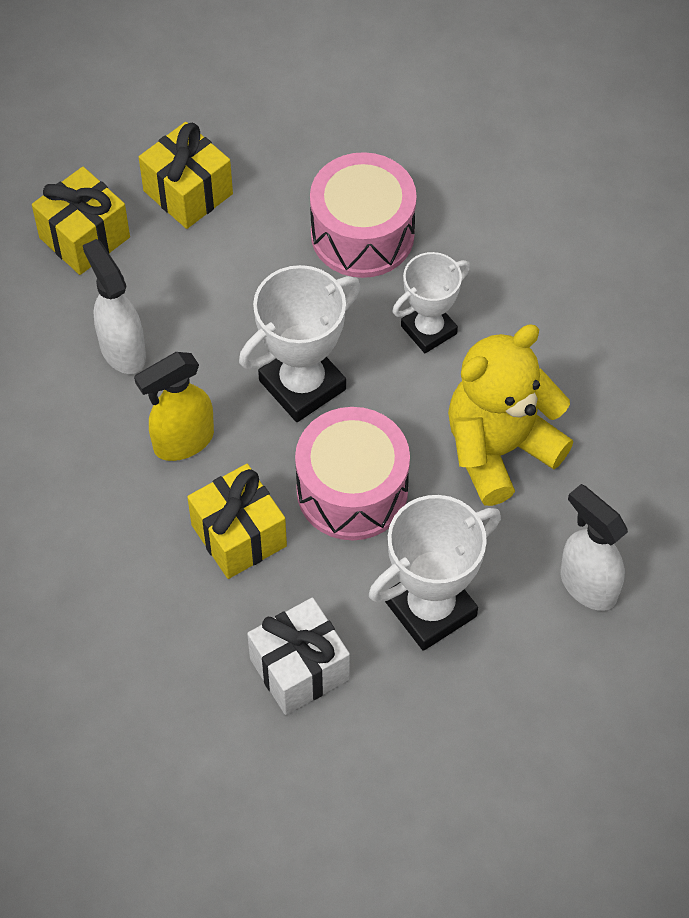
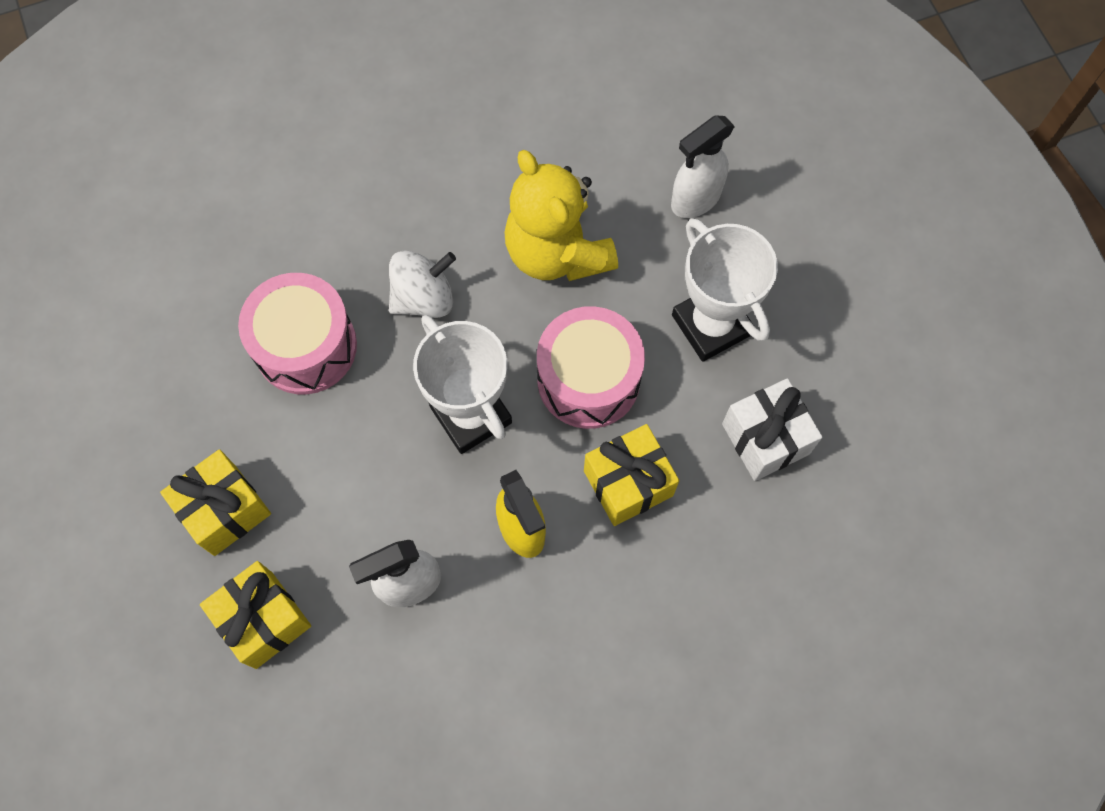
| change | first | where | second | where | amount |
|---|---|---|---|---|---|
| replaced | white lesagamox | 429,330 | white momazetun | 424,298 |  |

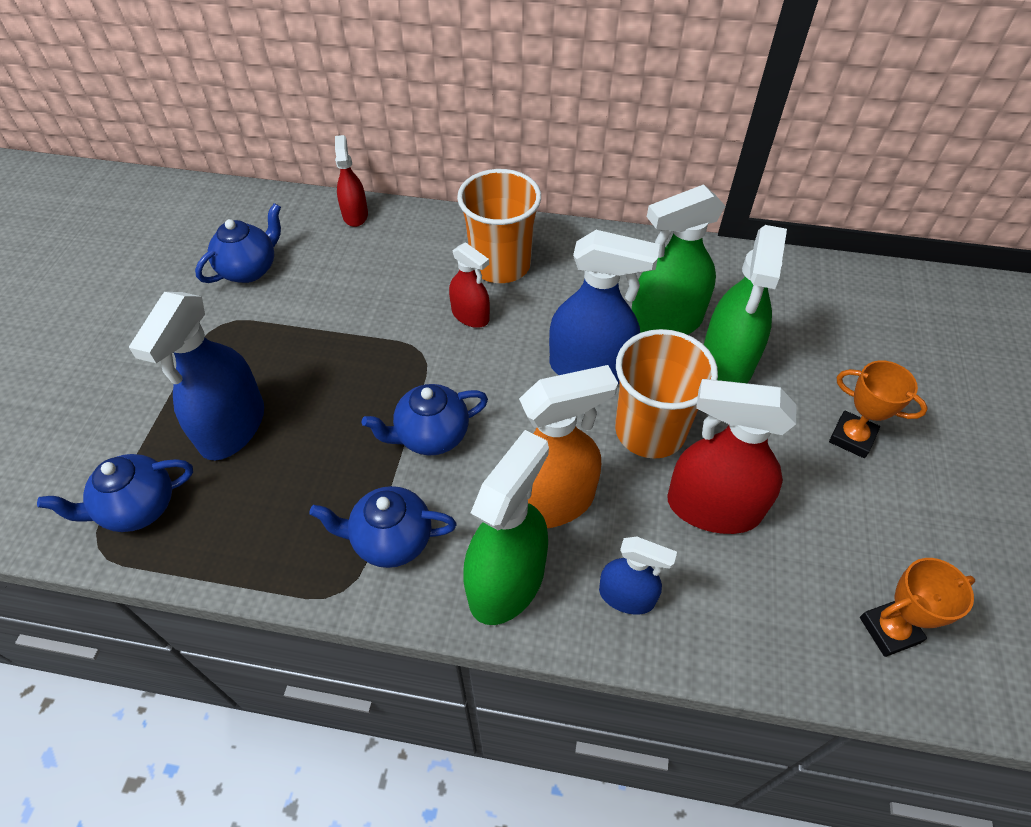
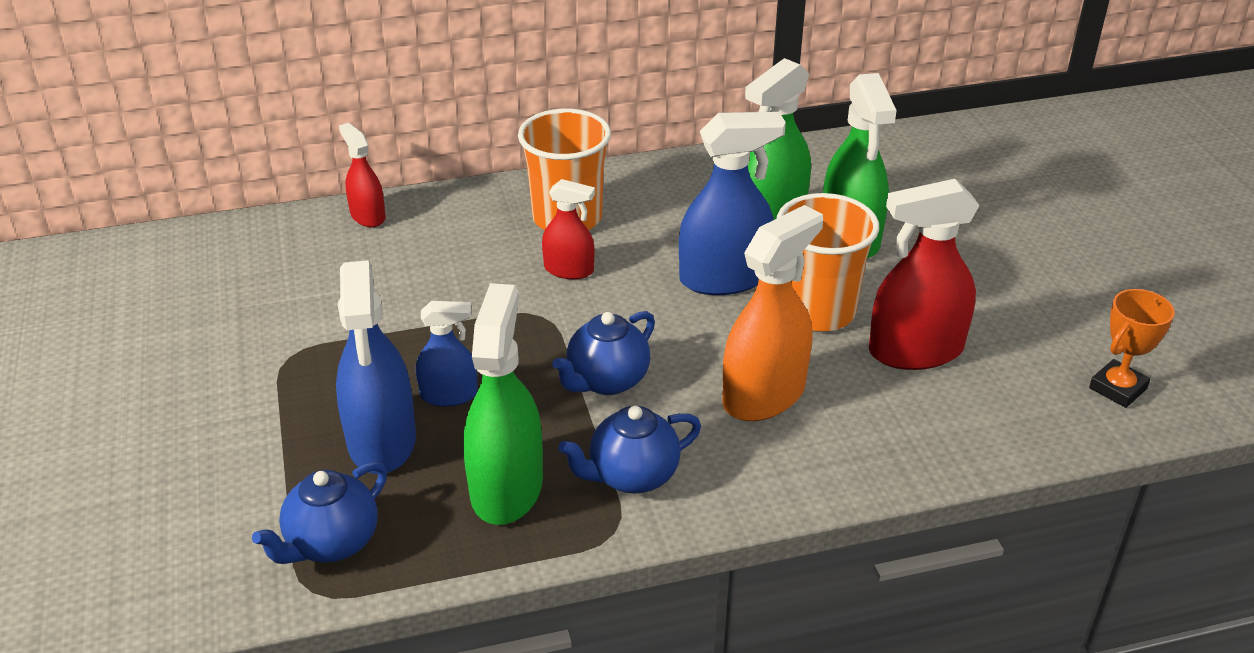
| change | first | where | second | where | amount |
|---|---|---|---|---|---|
| removed | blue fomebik | 250,269 |  |  |  |
| moved | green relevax | 507,581 |  | 506,488 |  |
| moved | blue relevax | 626,596 |  | 449,395 |  |
| removed | orange lesagamox | 852,437 |  |  |  |

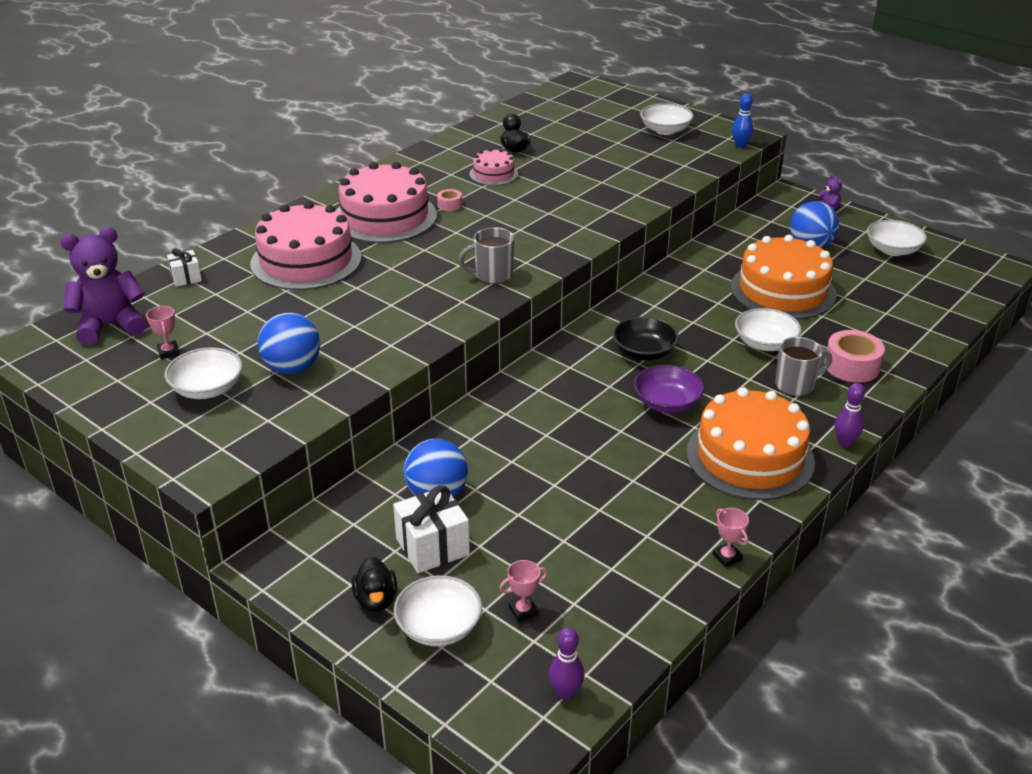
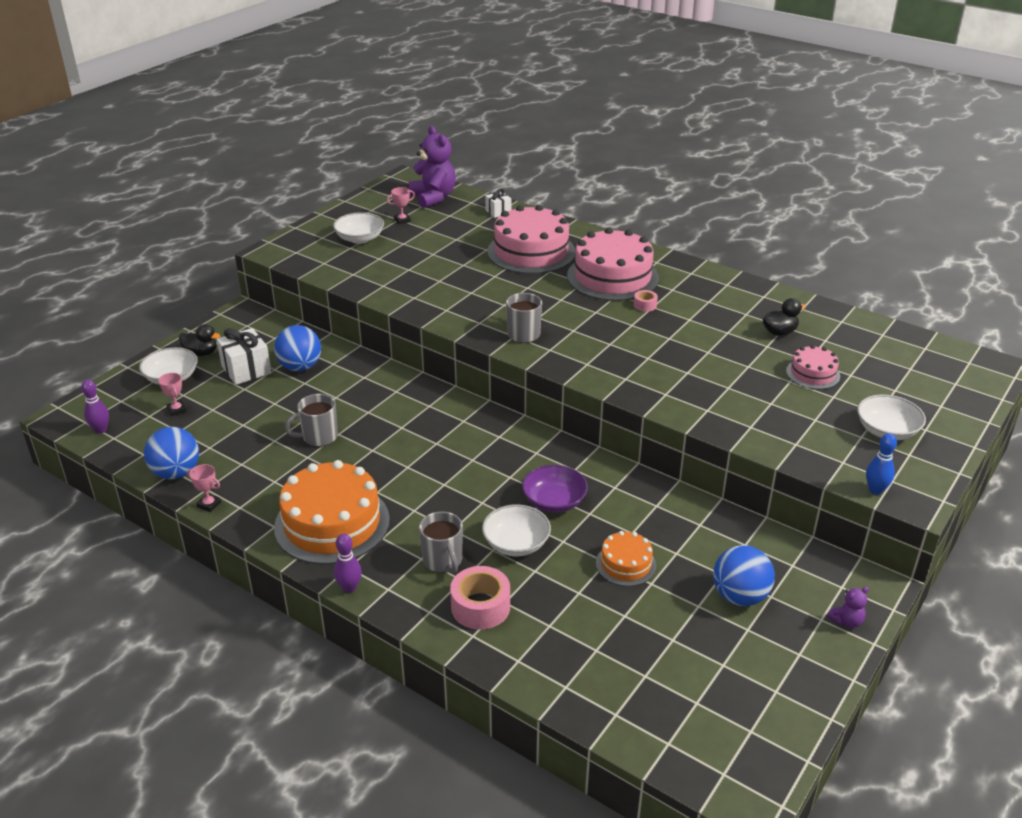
| change | first | where | second | where | amount |
|---|---|---|---|---|---|
| moved | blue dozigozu | 292,368 |  | 176,473 |  |
| turned | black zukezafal | 376,600 |  | 201,353 | 150 degrees counterclockwise |
| moved | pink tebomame | 493,174 |  | 813,373 |  |
| removed | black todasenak | 644,352 |  |  |  |
| moved | purple todasenak | 667,403 |  | 554,501 |  |
| turned | pink lesagamox | 727,557 |  | 209,504 | 60 degrees clockwise |
| resized | orange tebomame | 783,290 |  | 626,564 | x0.50 |
| removed | white todasenak | 893,250 |  |  |  |
| added |  |  | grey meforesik | 319,437 |  |

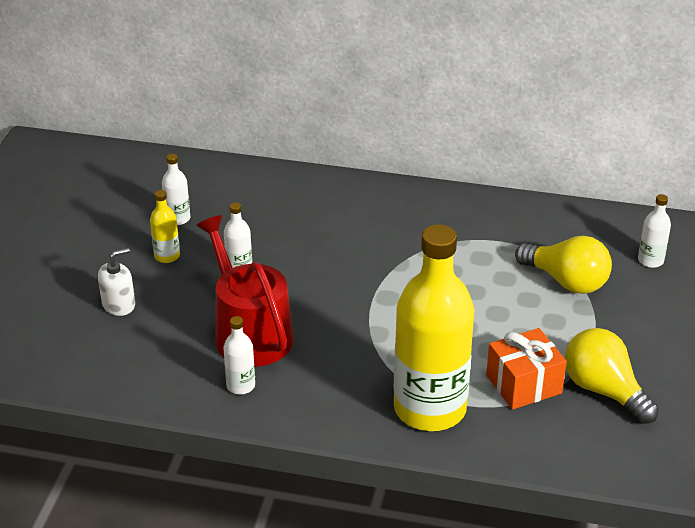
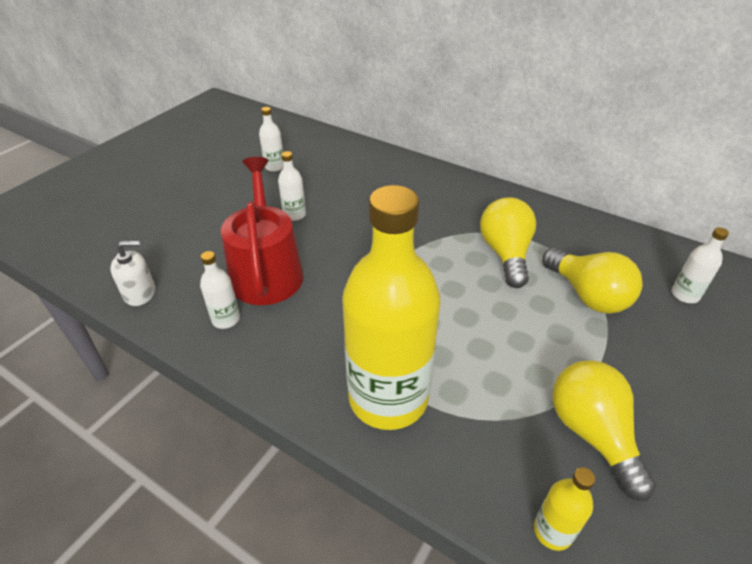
| change | first | where | second | where | amount |
|---|---|---|---|---|---|
| moved | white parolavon | 119,304 |  | 140,293 |  |
| moved | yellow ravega | 167,256 |  | 552,531 |  |
| removed | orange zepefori | 523,384 |  |  |  |
| added |  |  | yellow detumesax | 505,254 |  |

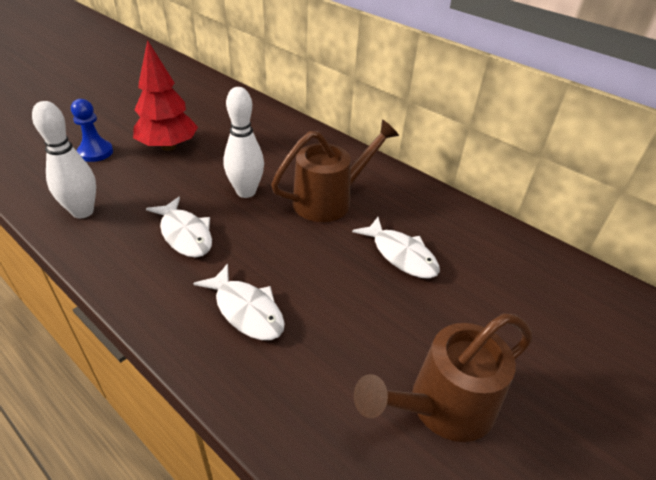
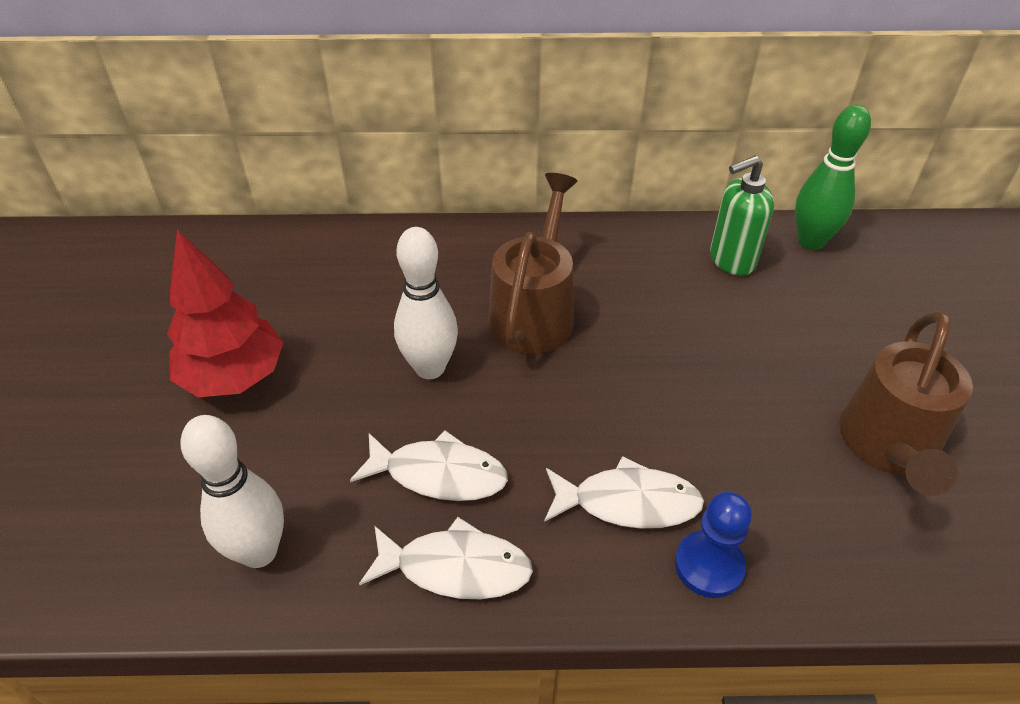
| change | first | where | second | where | amount |
|---|---|---|---|---|---|
| moved | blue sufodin | 95,152 |  | 709,565 |  |
| moved | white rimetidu | 401,255 |  | 455,567 |  |
| added |  |  | green parolavon | 731,260 |  |
| added |  |  | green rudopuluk | 810,241 |  |

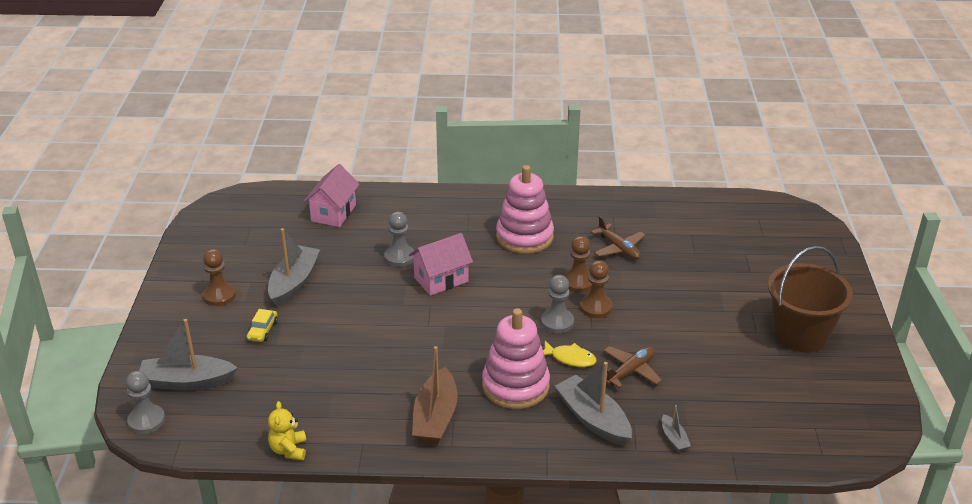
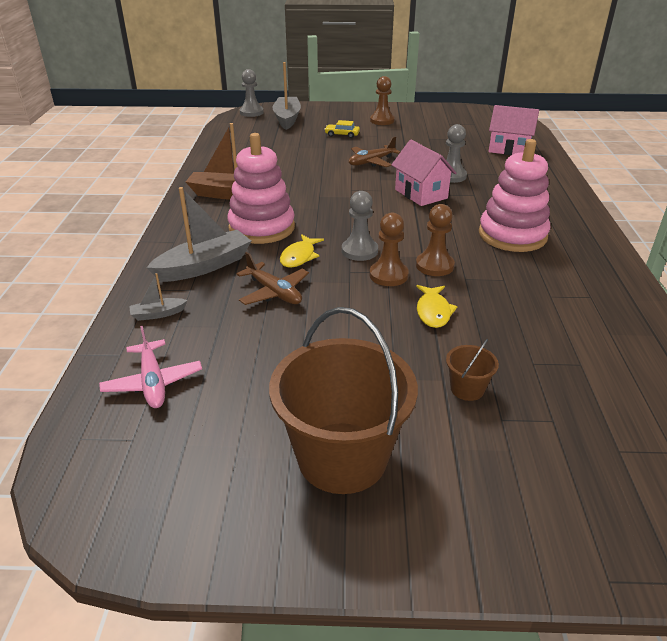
| change | first | where | second | where | amount |
|---|---|---|---|---|---|
| removed | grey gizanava | 294,283 |  |  |  |
| removed | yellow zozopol | 289,450 |  |  |  |
| moved | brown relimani | 618,248 |  | 371,162 |  |
| added |  |  | pink relimani | 153,382 |  |
| added |  |  | yellow rimetidu | 433,311 |  |
| added |  |  | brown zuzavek | 467,389 |  |

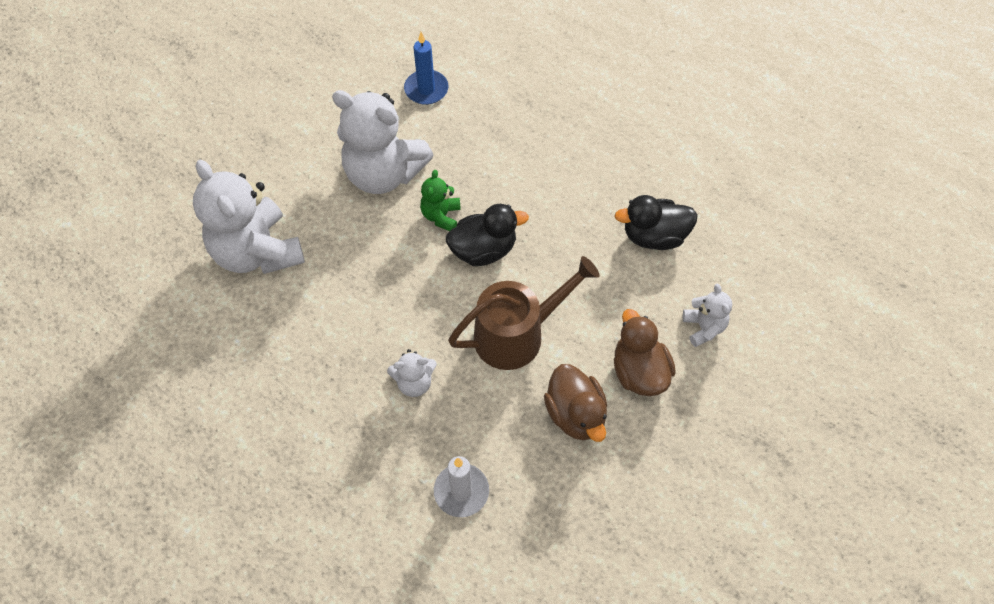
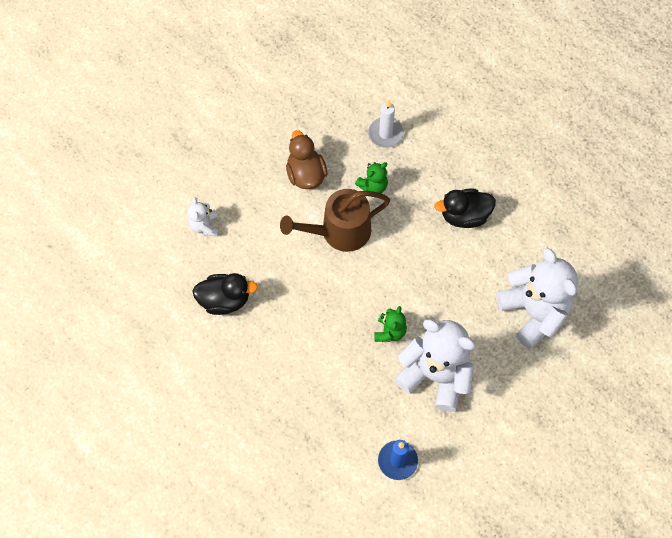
| change | first | where | second | where | amount |
|---|---|---|---|---|---|
| removed | white zozopol | 414,382 |  |  |  |
| moved | black zukezafal | 483,250 |  | 464,216 |  |
| removed | brown zukezafal | 639,371 |  |  |  |
| added |  |  | green zozopol | 373,186 |  |

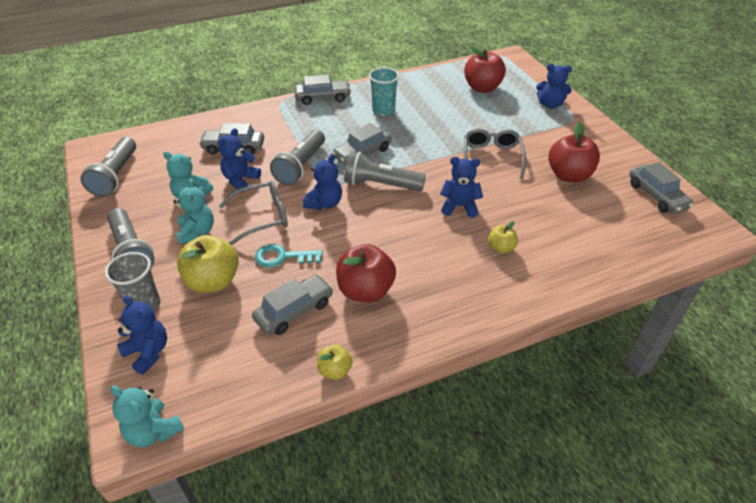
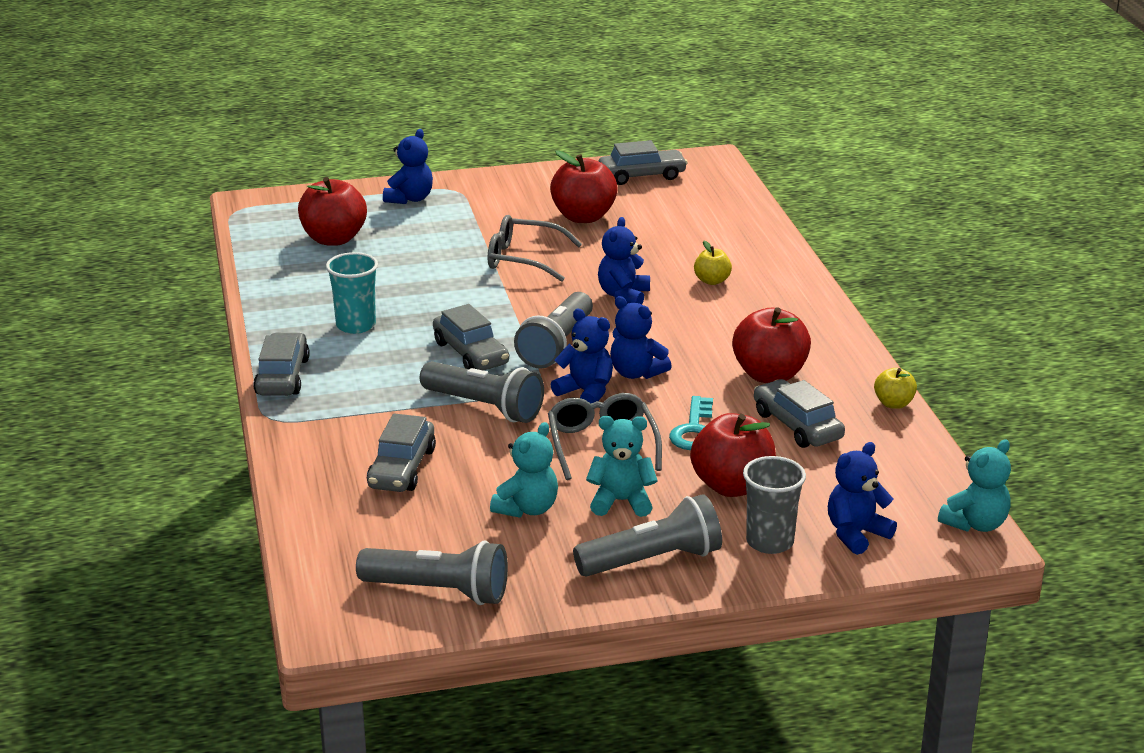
| change | first | where | second | where | amount |
|---|---|---|---|---|---|
| recoloured | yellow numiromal | 213,281 | red numiromal | 732,486 |  |
| moved | blue zozopol | 240,180 |  | 636,373 |  |

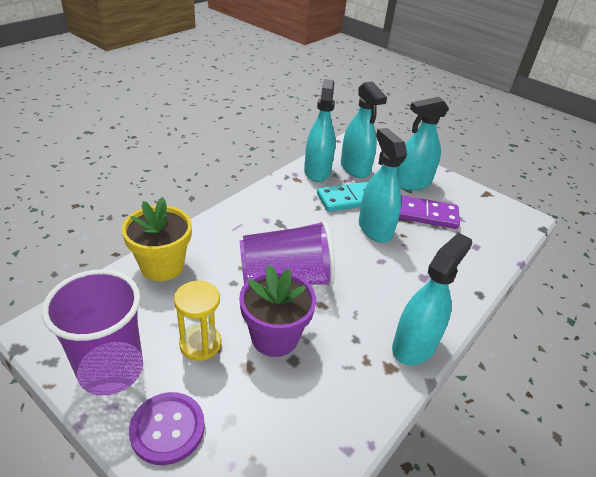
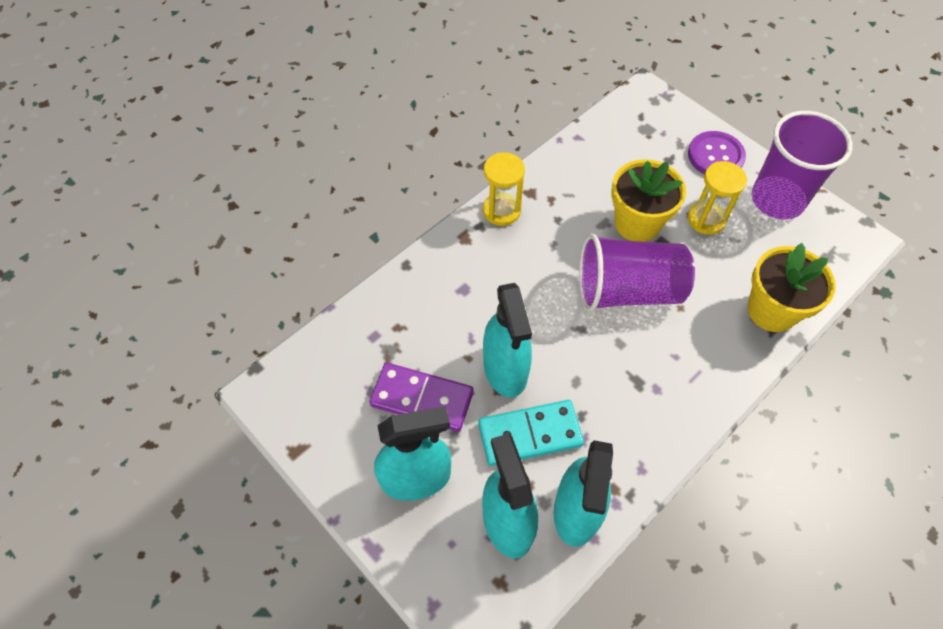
| change | first | where | second | where | amount |
|---|---|---|---|---|---|
| recoloured | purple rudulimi | 274,337 | yellow rudulimi | 637,223 |  |
| replaced | turquoise relevax | 414,345 | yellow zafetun | 501,210 |  |

